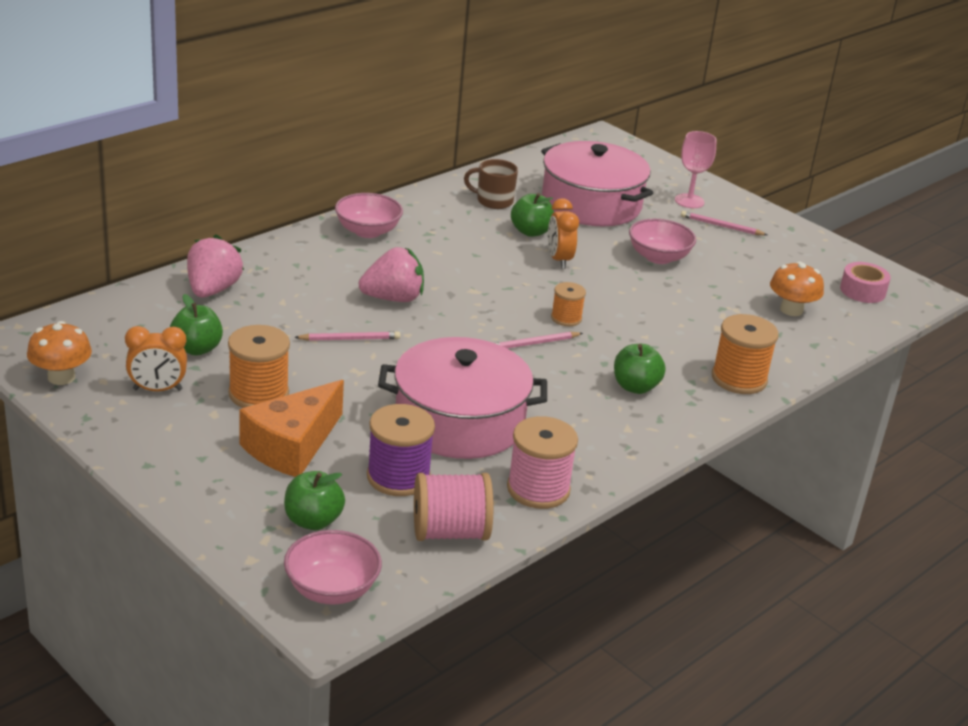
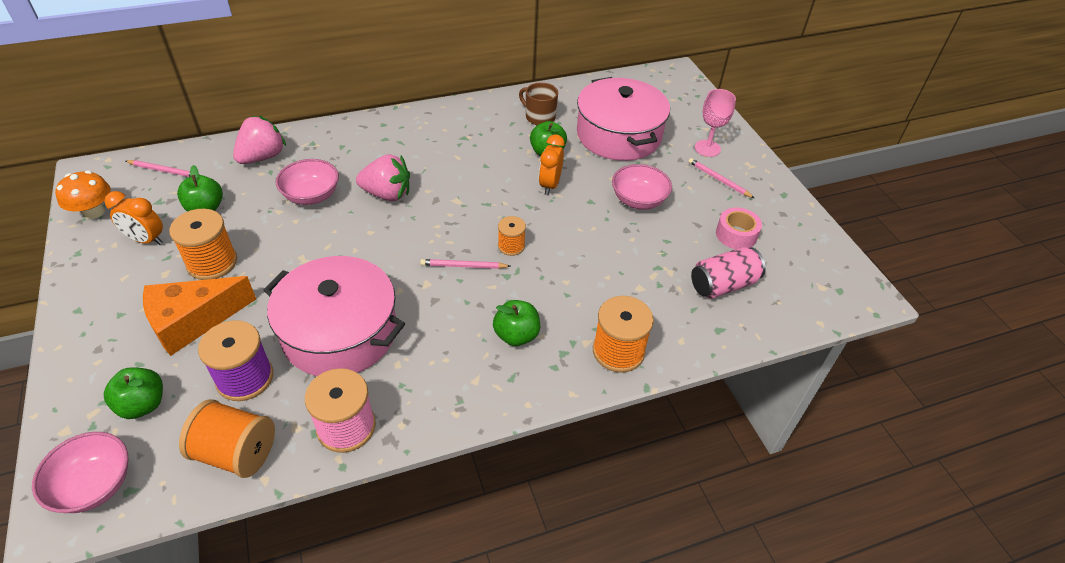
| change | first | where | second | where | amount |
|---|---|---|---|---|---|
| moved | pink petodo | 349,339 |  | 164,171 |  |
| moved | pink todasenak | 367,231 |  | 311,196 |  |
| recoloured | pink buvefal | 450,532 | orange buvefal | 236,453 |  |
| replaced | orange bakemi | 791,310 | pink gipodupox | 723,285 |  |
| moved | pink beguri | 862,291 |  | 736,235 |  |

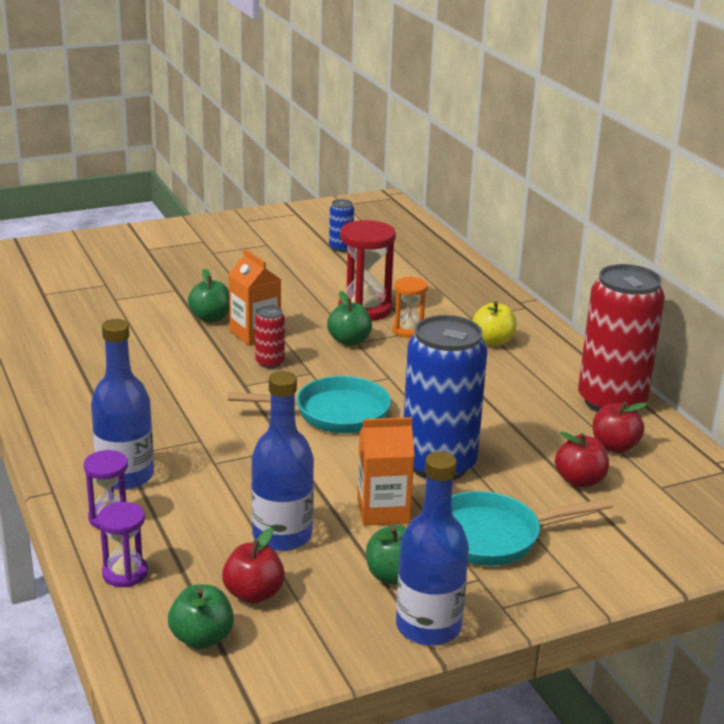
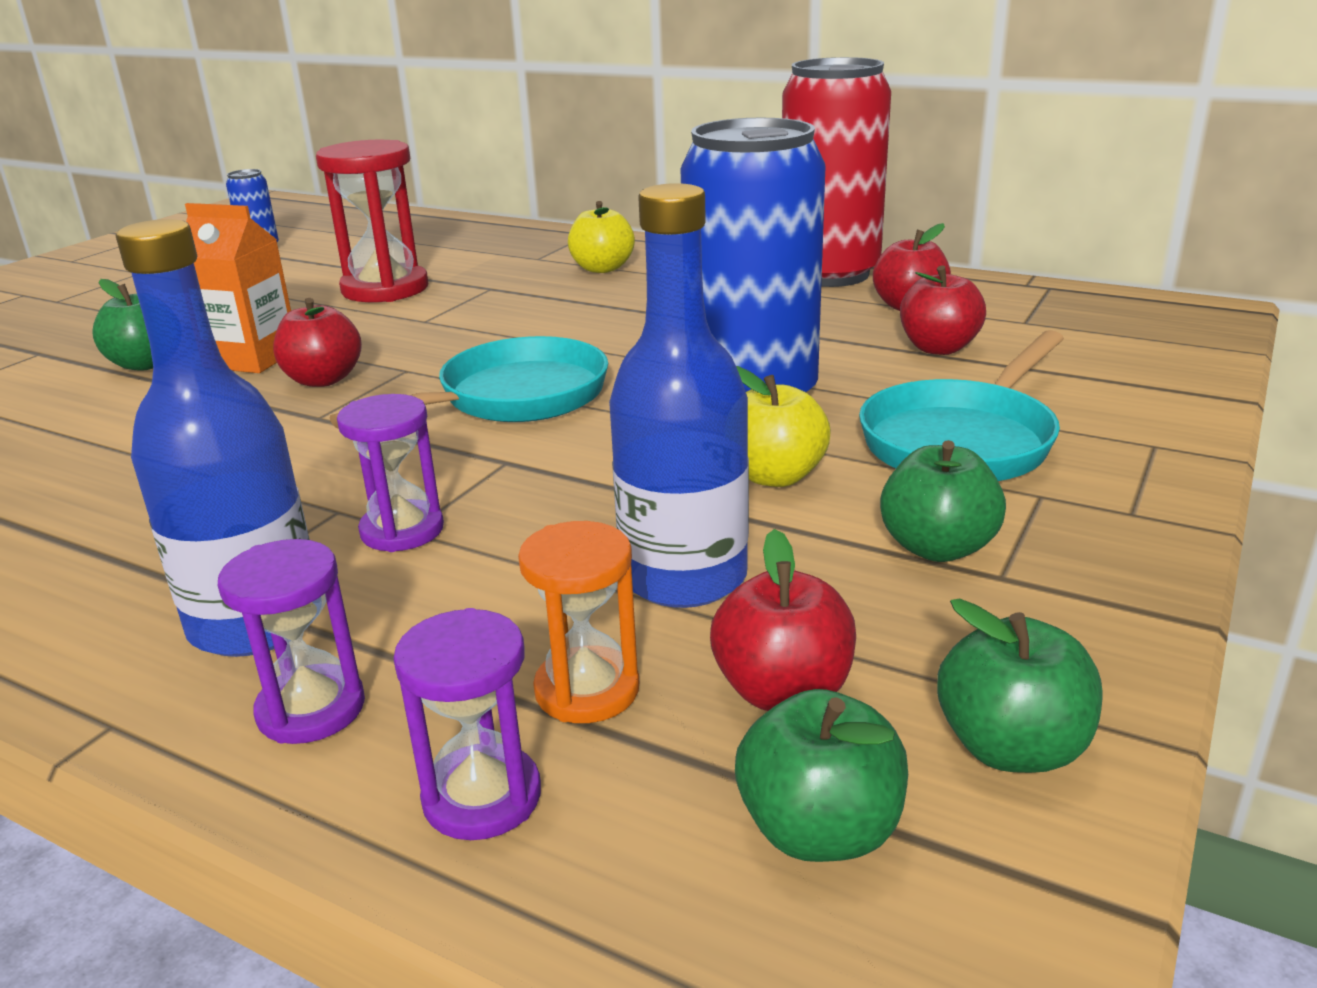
| change | first | where | second | where | amount |
|---|---|---|---|---|---|
| replaced | red gipodupox | 270,362 | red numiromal | 323,380 |  |
| moved | green numiromal | 349,341 |  | 1011,748 |  |
| replaced | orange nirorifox | 383,511 | yellow numiromal | 775,476 |  |
| moved | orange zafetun | 408,330 |  | 587,690 |  |
| removed | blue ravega | 428,627 |  |  |  |
| added |  |  | purple zafetun | 402,530 |  |

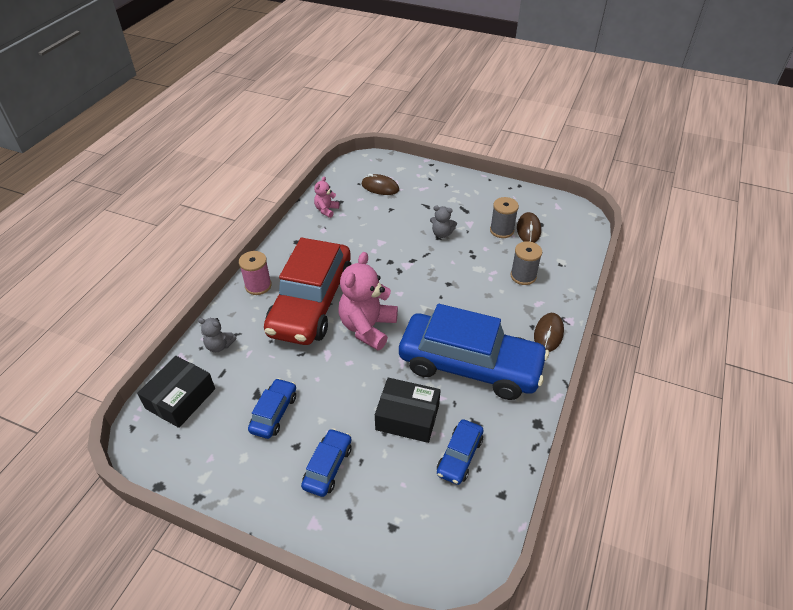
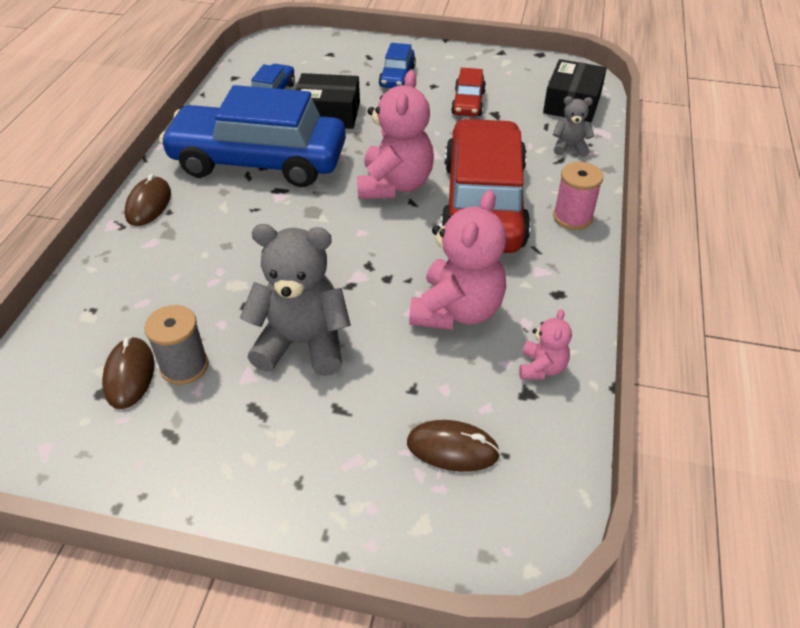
| change | first | where | second | where | amount |
|---|---|---|---|---|---|
| recoloured | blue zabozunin | 274,413 | red zabozunin | 468,103 |  |
| resized | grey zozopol | 441,233 |  | 302,343 | x2.00 |
| removed | grey buvefal | 523,276 |  |  |  |
| added |  |  | pink zozopol | 457,310 |  |

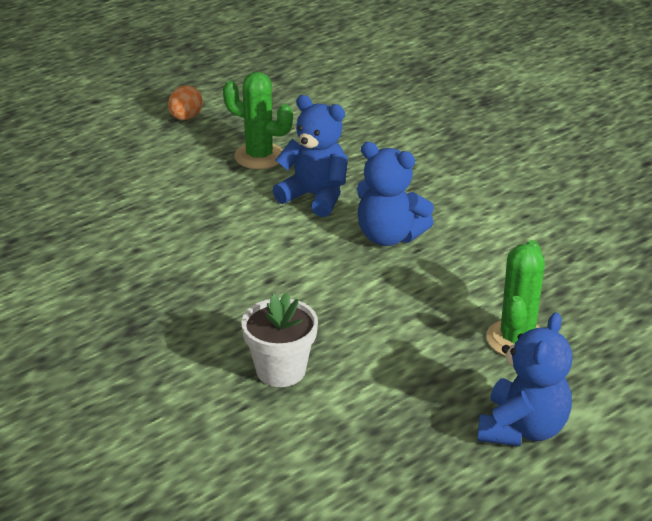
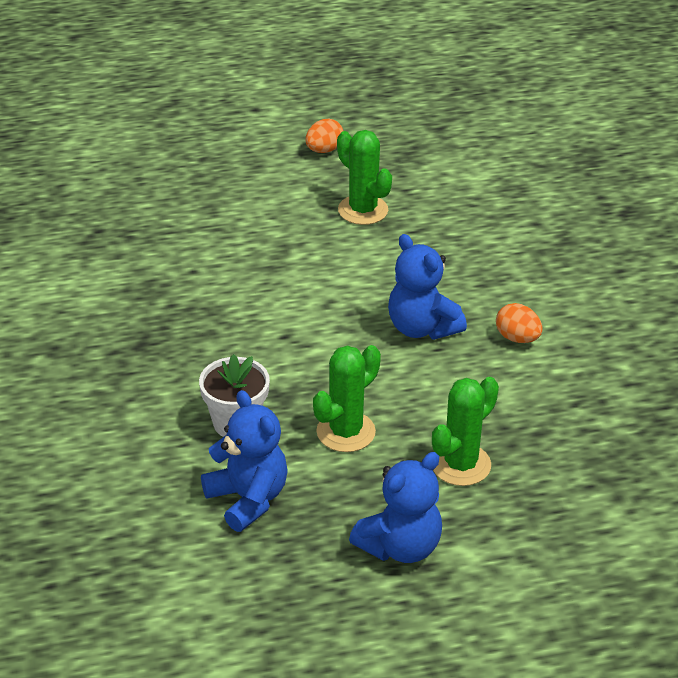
| change | first | where | second | where | amount |
|---|---|---|---|---|---|
| moved | blue zozopol | 315,196 |  | 248,499 |  |
| added |  |  | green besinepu | 346,432 |  |
| added |  |  | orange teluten | 517,338 |  |

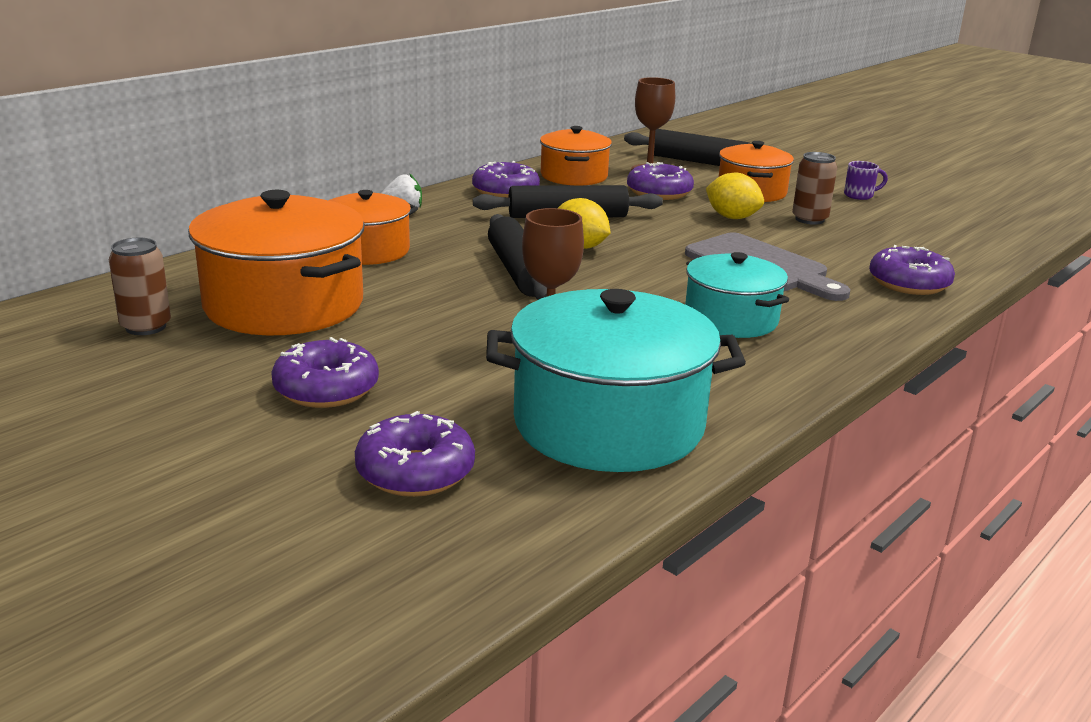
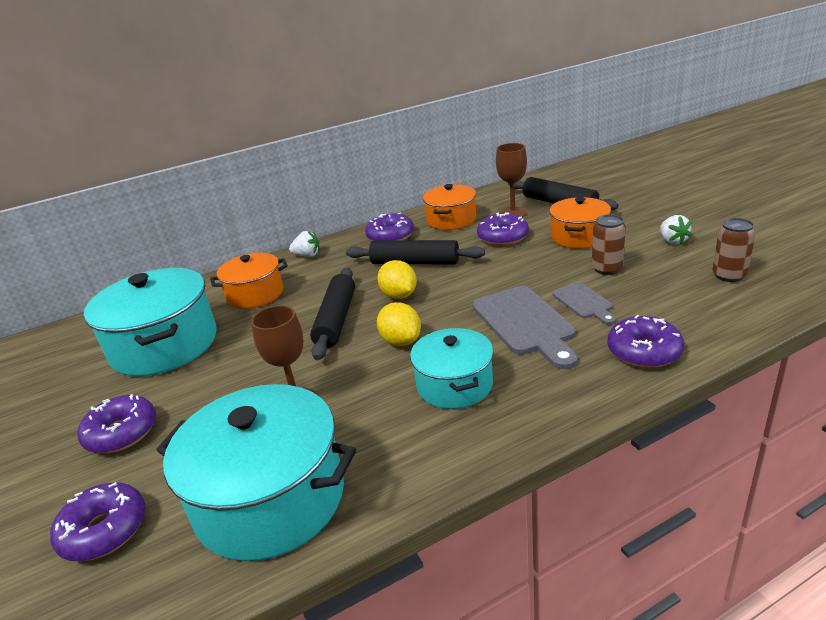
| change | first | where | second | where | amount |
|---|---|---|---|---|---|
| moved | brown gipodupox | 146,327 |  | 729,275 |  |
| recoloured | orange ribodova | 284,305 | turquoise ribodova | 164,345 |  |
| moved | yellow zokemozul | 732,217 |  | 401,341 |  |
| replaced | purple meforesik | 859,195 | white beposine | 672,241 |  |
| added |  |  | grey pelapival | 584,302 |  |

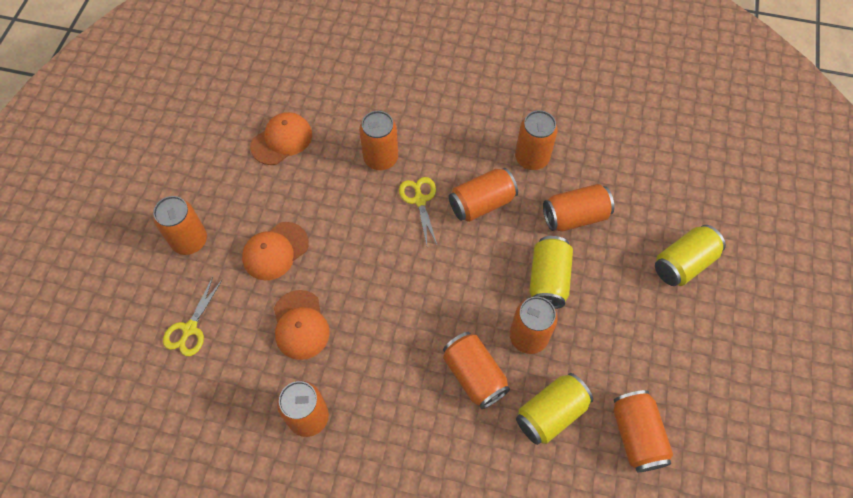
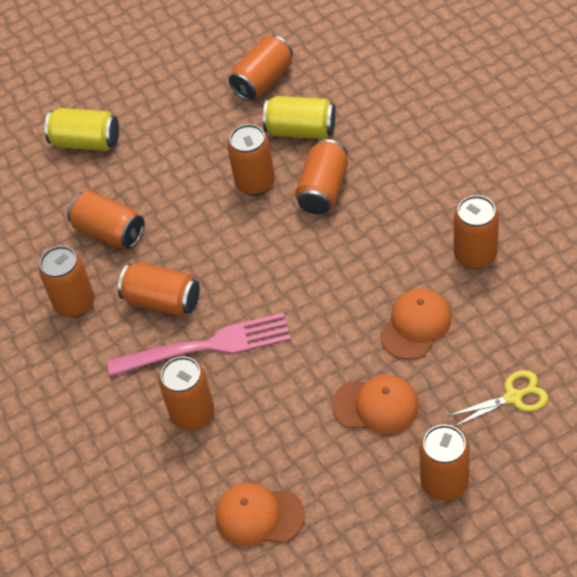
| change | first | where | second | where | amount |
|---|---|---|---|---|---|
| replaced | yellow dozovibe | 420,200 | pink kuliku | 206,346 |  |
| removed | yellow gipodupox | 548,279 |  |  |  |

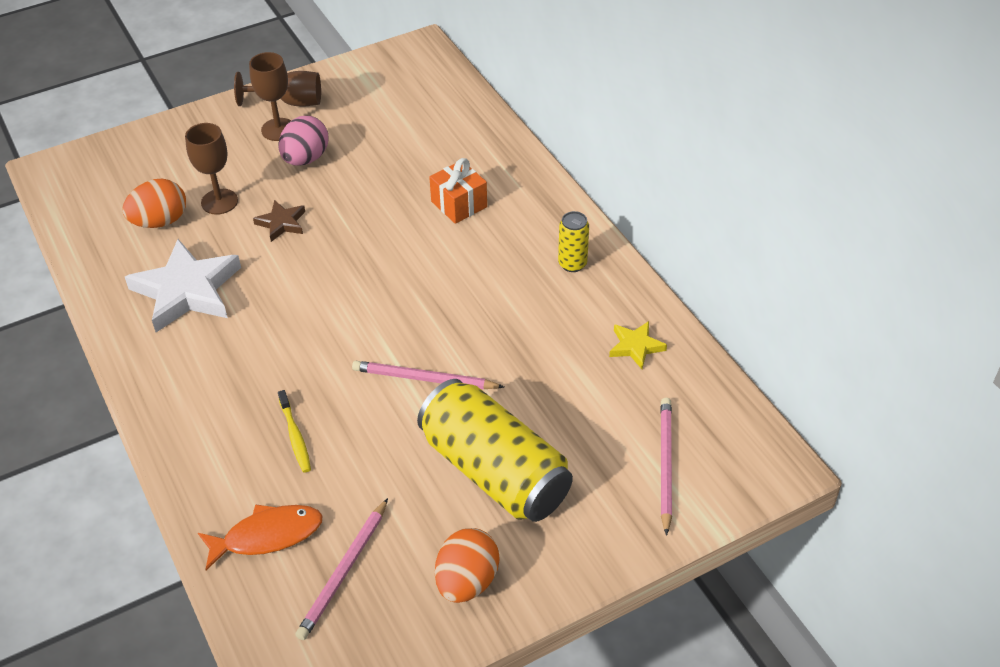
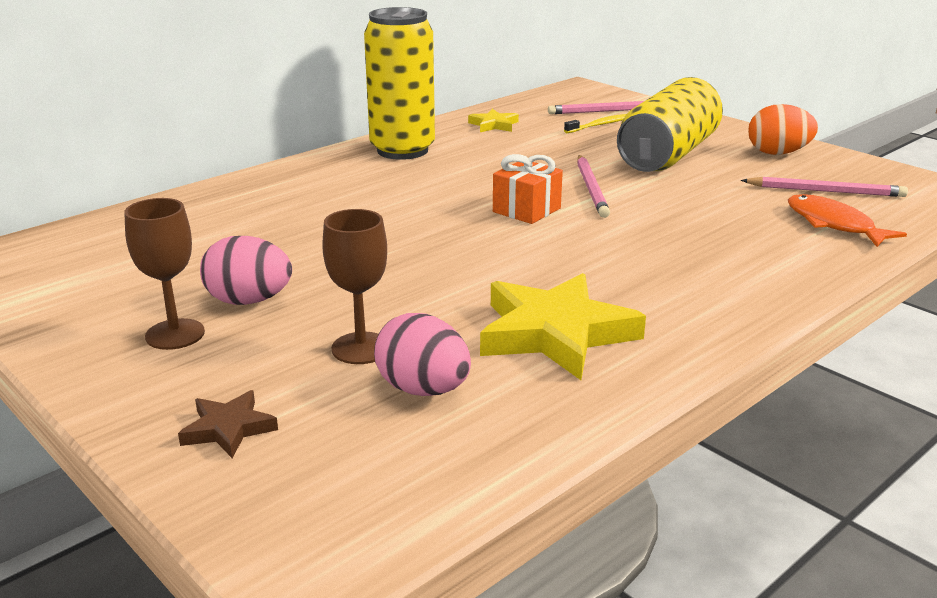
| change | first | where | second | where | amount |
|---|---|---|---|---|---|
| recoloured | orange teluten | 160,221 | pink teluten | 423,390 |  |
| recoloured | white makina | 187,291 | yellow makina | 555,333 |  |
| removed | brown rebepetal | 291,102 |  |  |  |
| moved | brown makina | 281,223 |  | 228,428 |  |
| moved | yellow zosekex | 295,436 |  | 599,125 |  |
| moved | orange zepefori | 459,204 |  | 526,210 |  |
| resized | yellow gipodupox | 572,264 |  | 402,150 | x2.23 |

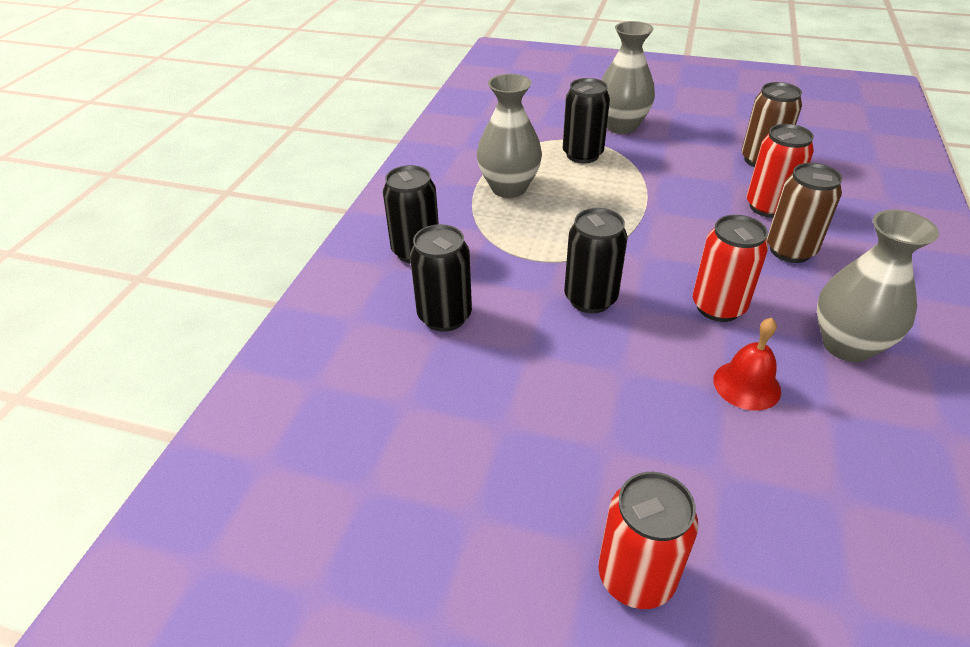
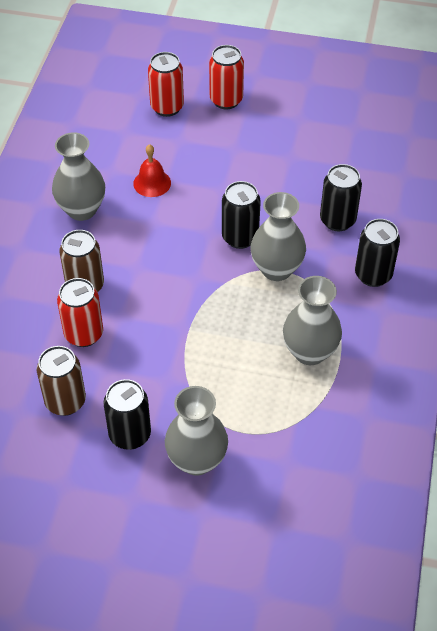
| change | first | where | second | where | amount |
|---|---|---|---|---|---|
| moved | black gipodupox | 582,155 |  | 130,435 |  |
| moved | red gipodupox | 718,307 |  | 167,107 |  |
| added |  |  | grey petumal | 276,269 |  |

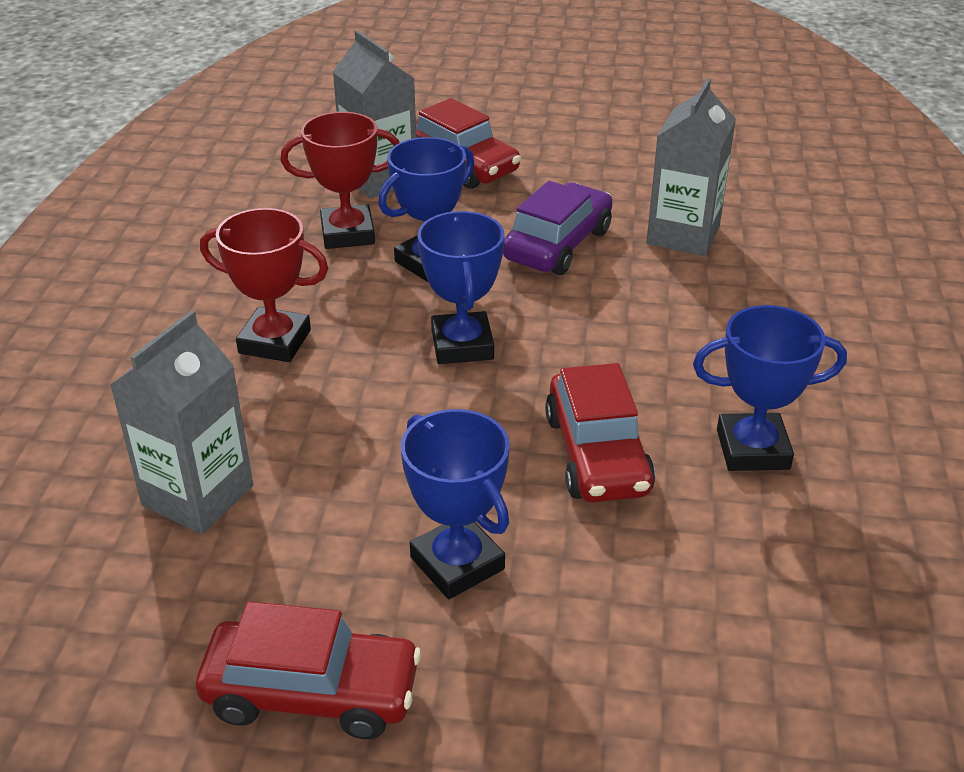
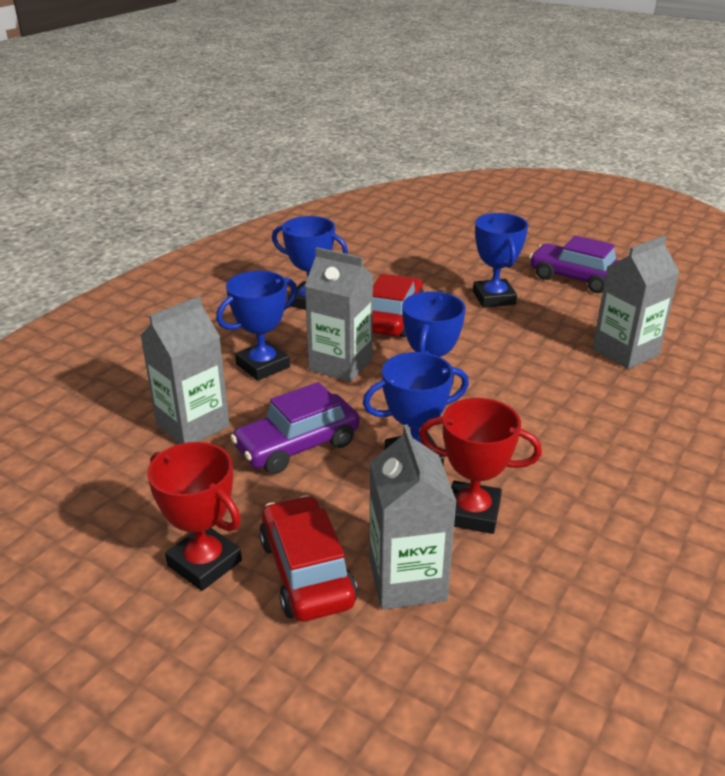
| change | first | where | second | where | amount |
|---|---|---|---|---|---|
| recoloured | red zabozunin | 312,693 | purple zabozunin | 575,278 |  |
| moved | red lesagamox | 275,341 |  | 204,563 |  |
| added |  |  | blue lesagamox | 263,366 |  |
| added |  |  | grey nirorifox | 340,364 |  |

